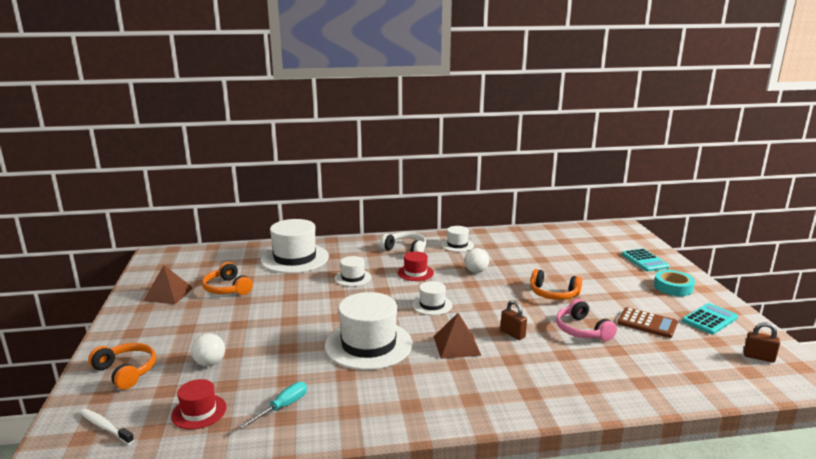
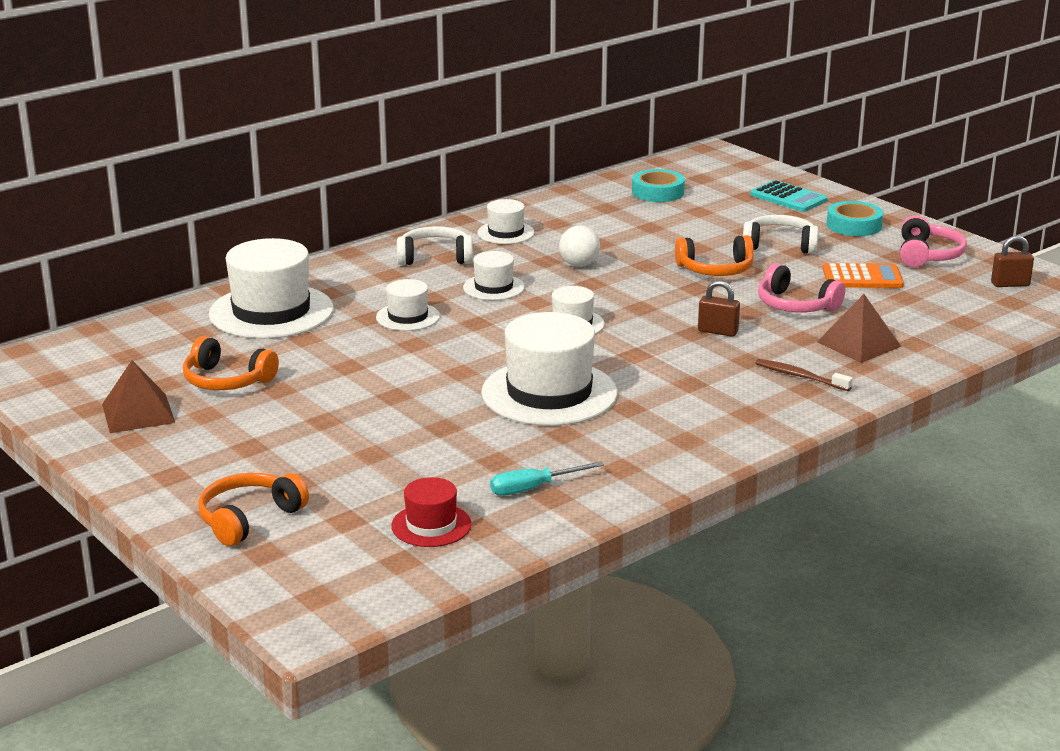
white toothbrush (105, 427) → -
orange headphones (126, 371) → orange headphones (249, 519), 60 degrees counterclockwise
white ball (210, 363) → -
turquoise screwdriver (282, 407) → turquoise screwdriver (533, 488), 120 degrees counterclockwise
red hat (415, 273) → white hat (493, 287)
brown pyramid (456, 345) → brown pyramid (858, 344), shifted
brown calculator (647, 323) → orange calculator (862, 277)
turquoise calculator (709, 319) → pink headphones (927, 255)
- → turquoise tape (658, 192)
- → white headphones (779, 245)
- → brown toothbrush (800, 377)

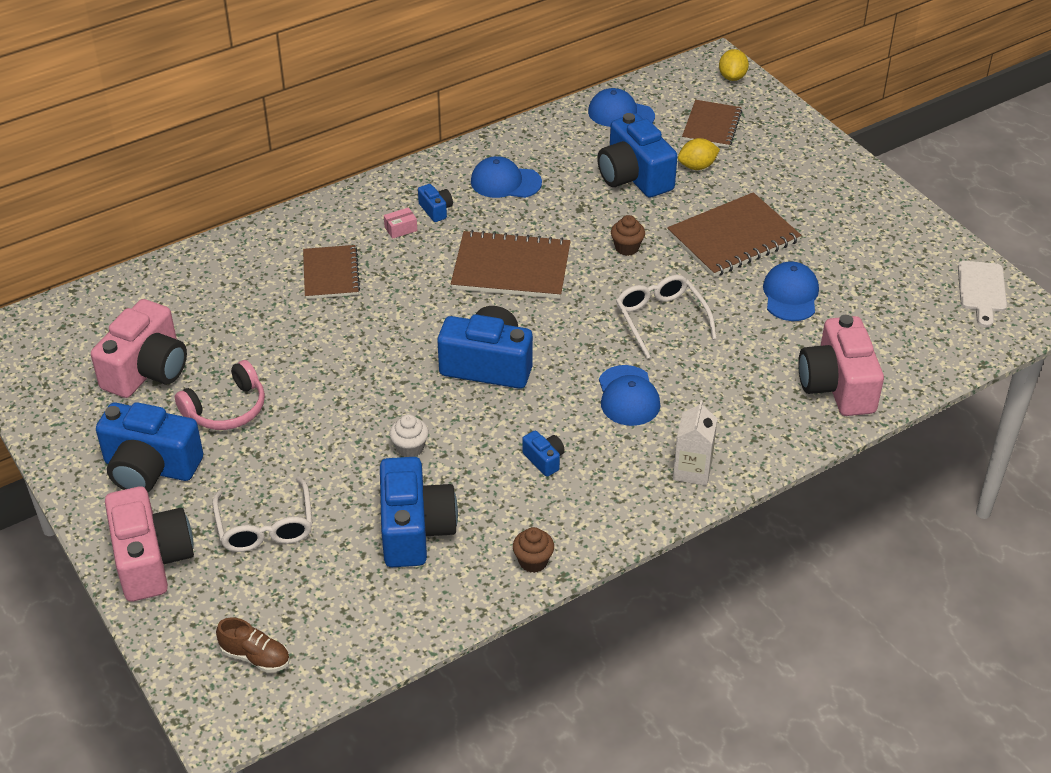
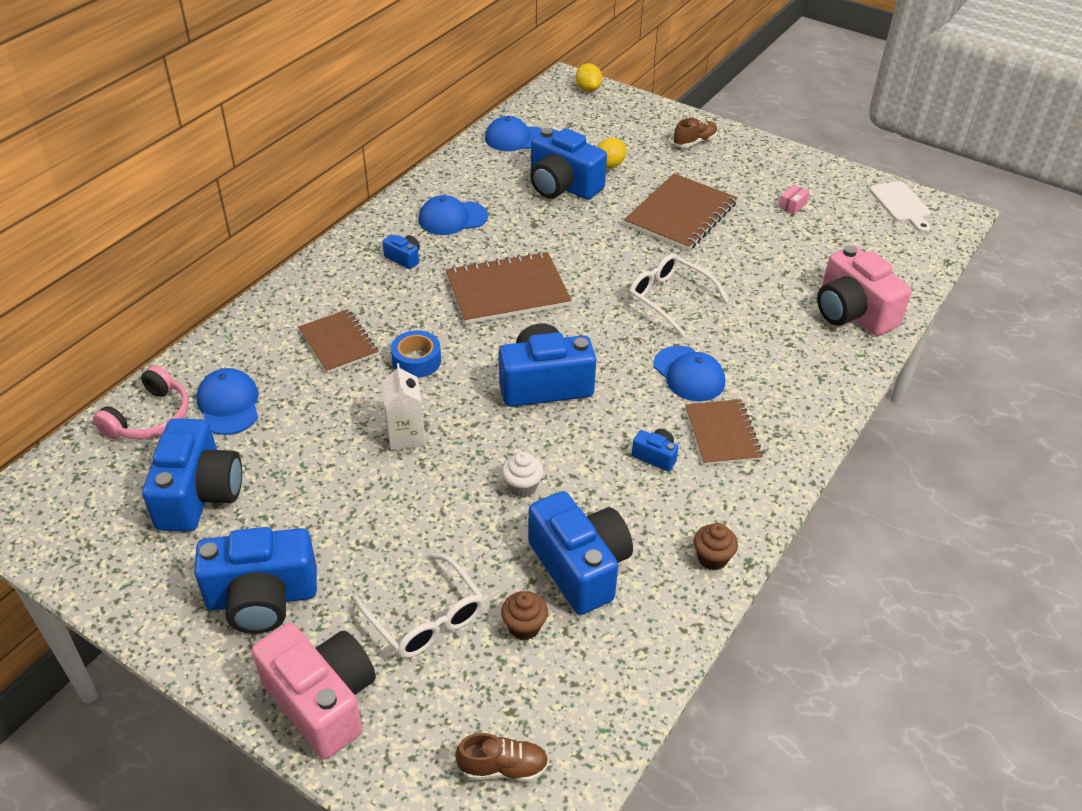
pink camera (147, 370) → blue camera (199, 494)
pink headphones (227, 409) → pink headphones (150, 418), shifted
pink box (401, 229) → pink box (792, 205), shifted
brown cupcake (627, 248) → brown cupcake (524, 627), shifted
white carton (692, 470) → white carton (406, 436), shifted
brown notebook (711, 125) → brown notebook (722, 434), shifted
blue cap (790, 295) → blue cap (229, 404), shifted
- → blue tape (416, 361)
- → brown shoe (694, 142)

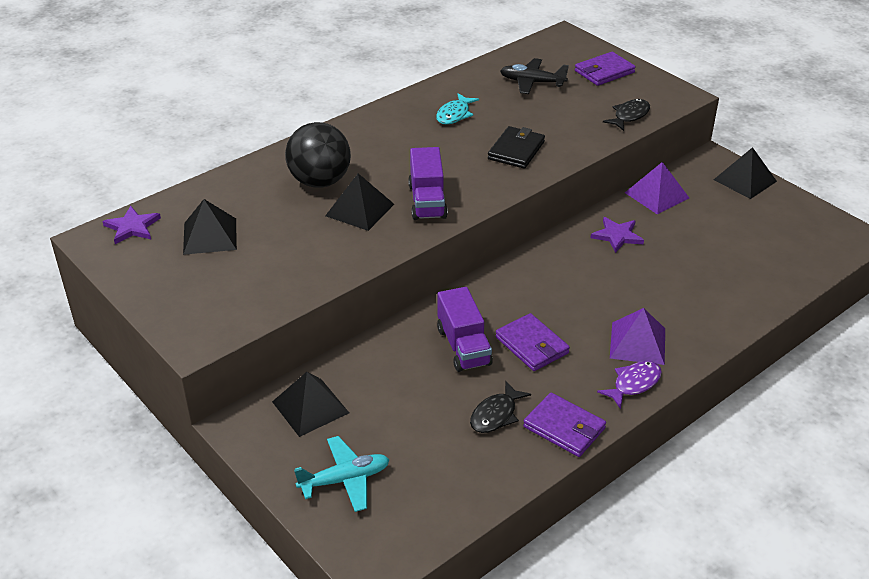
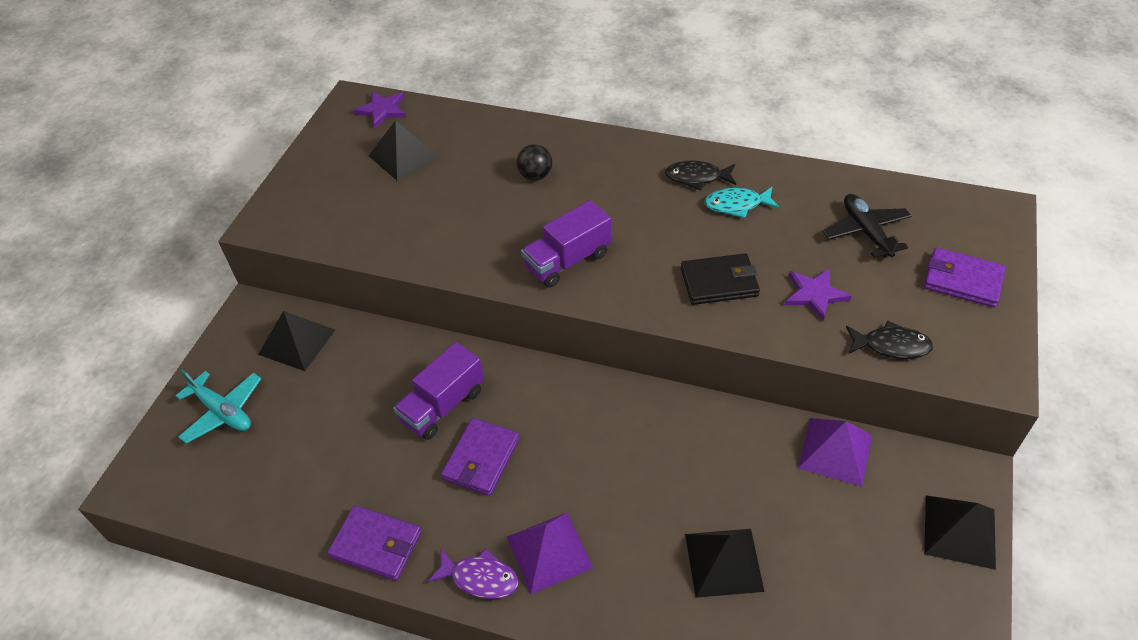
black ball (320, 181) → black ball (535, 176), x0.51
black pyramid (359, 210) → black pyramid (723, 562), shifted
black fish (496, 415) → black fish (697, 177), shifted
purple wallet (564, 428) → purple wallet (376, 545), 75 degrees counterclockwise
purple star (617, 236) → purple star (814, 294), shifted

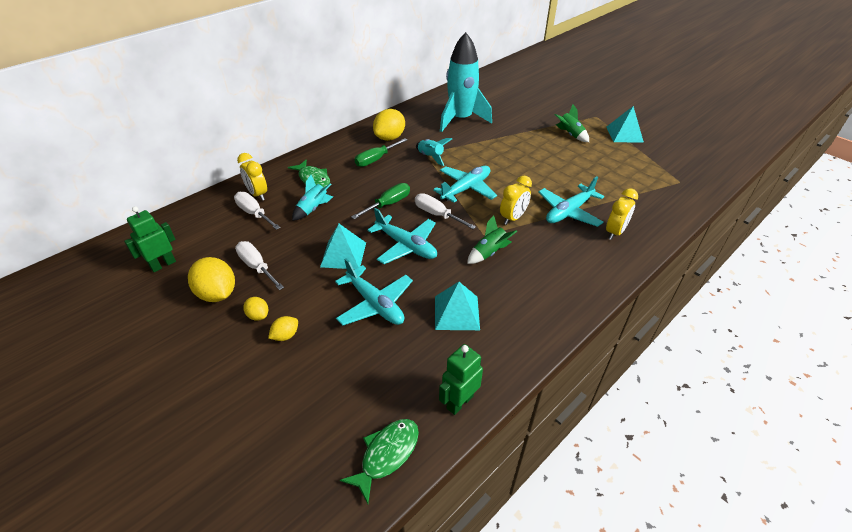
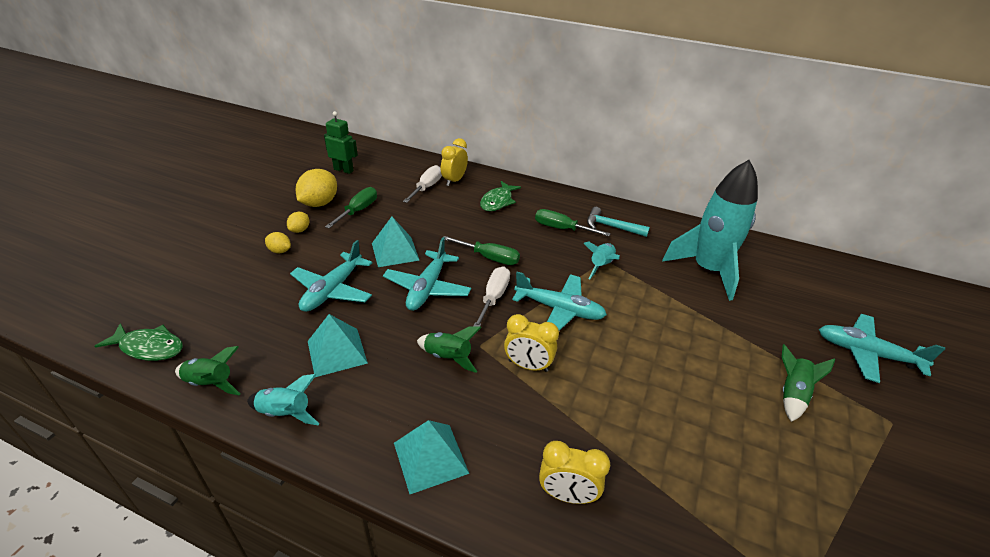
white screwdriver (257, 267) → green screwdriver (358, 211)
turquoise rocket (313, 208) → turquoise rocket (285, 413), shifted
yellow lemon (390, 138) → turquoise hammer (611, 227)
green robot (459, 402) → green rocket (211, 383)
turquoise plane (569, 212) → turquoise plane (866, 354), shifted
turquoise pyramid (624, 134) → turquoise pyramid (430, 457), shifted

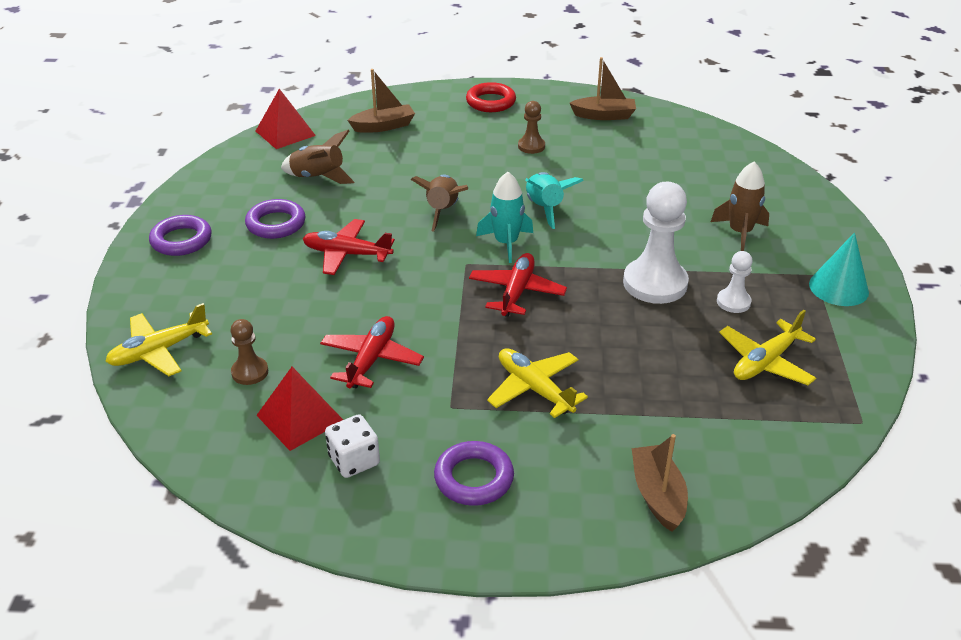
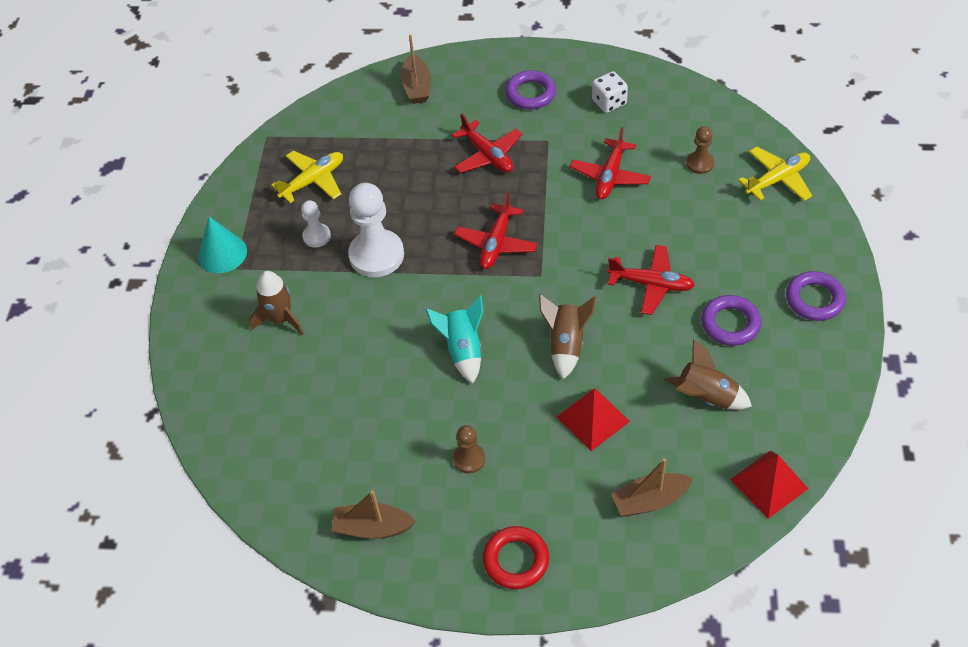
red pyramid (300, 418) → red pyramid (593, 419), shifted
turquoise rocket (506, 243) → -
yellow plane (534, 389) → red plane (487, 155)

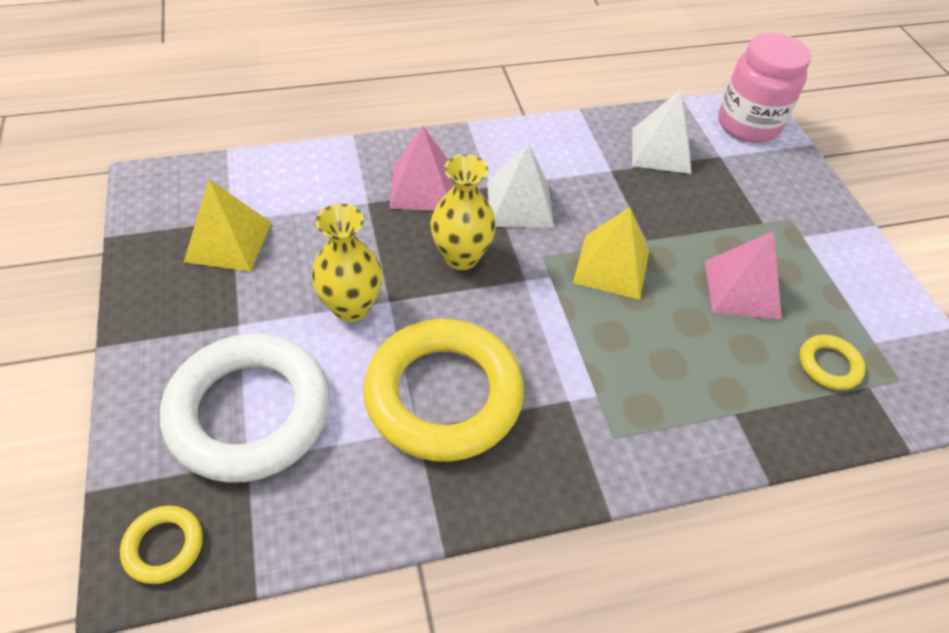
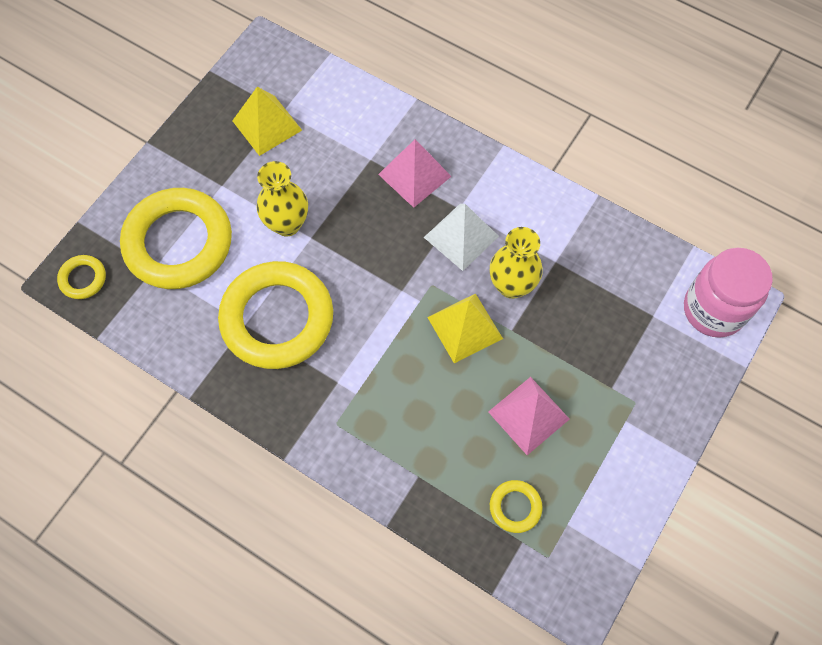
white ring (249, 412) → yellow ring (178, 243)
yellow vase (461, 257) → yellow vase (511, 285), shifted
white pyramid (661, 150) → -

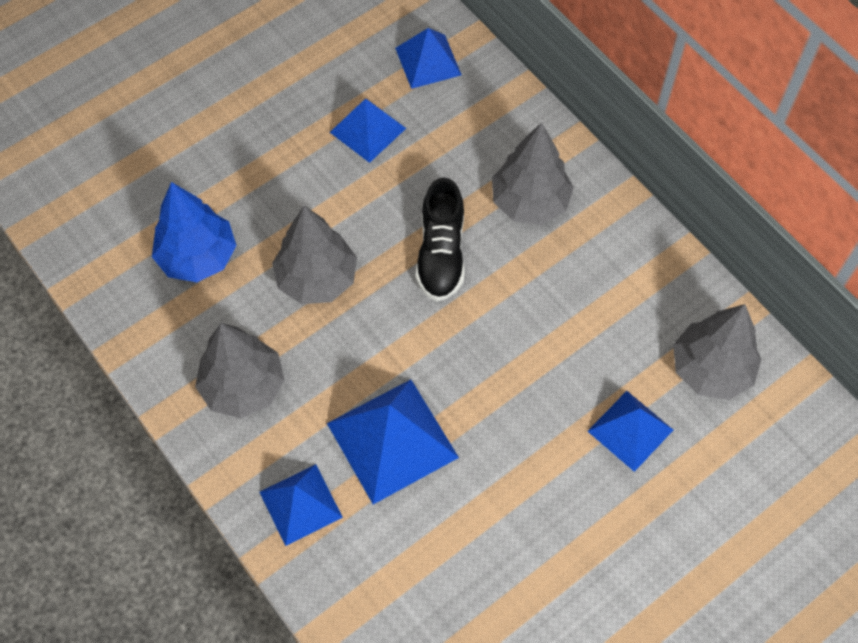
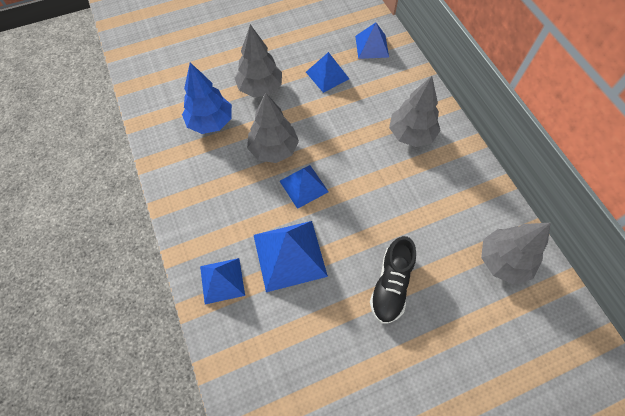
grey tree (243, 387) → grey tree (260, 88), shifted
black shoe (441, 253) → black shoe (391, 285), shifted
blue pyramid (630, 430) → blue pyramid (303, 186), shifted

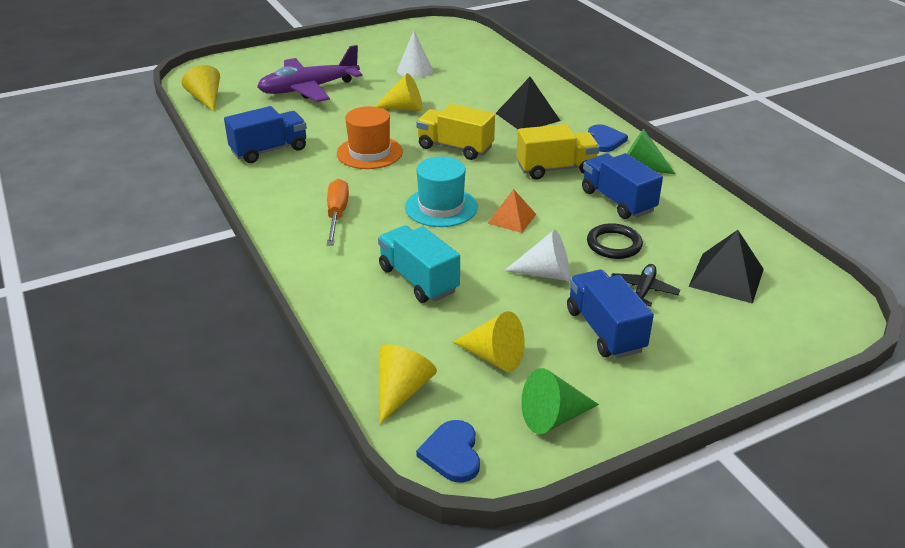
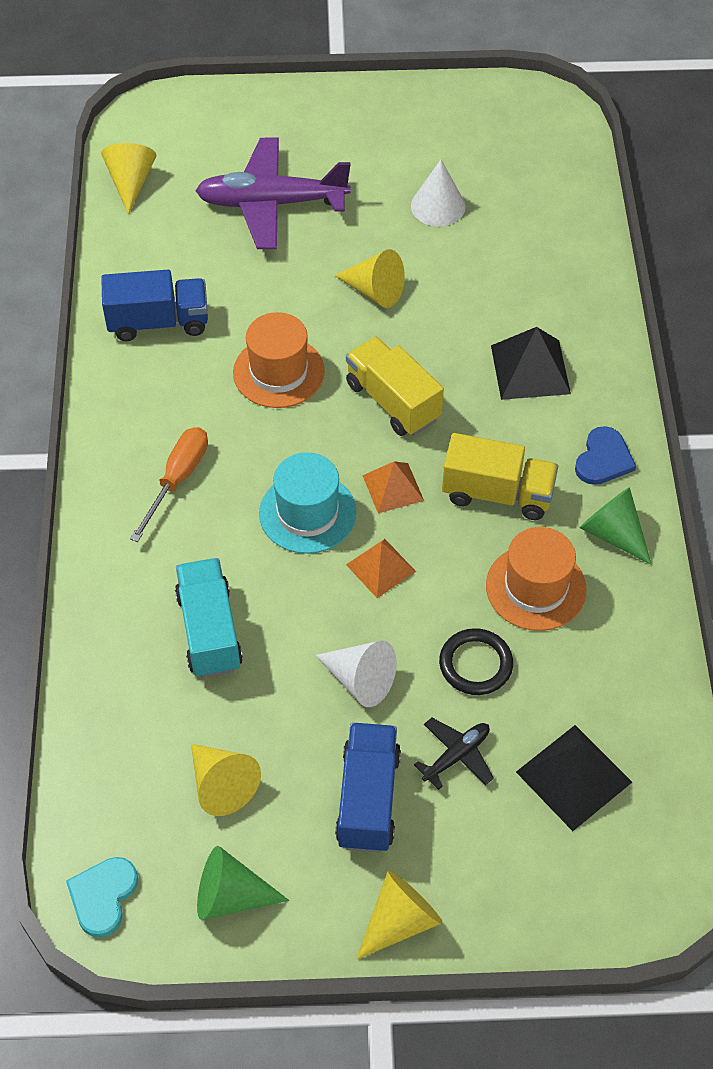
yellow cone (402, 391) → yellow cone (400, 920), shifted
blue heart (452, 453) → turquoise heart (103, 896)
blue truck (618, 201) → orange hat (536, 587)
- → orange pyramid (393, 487)

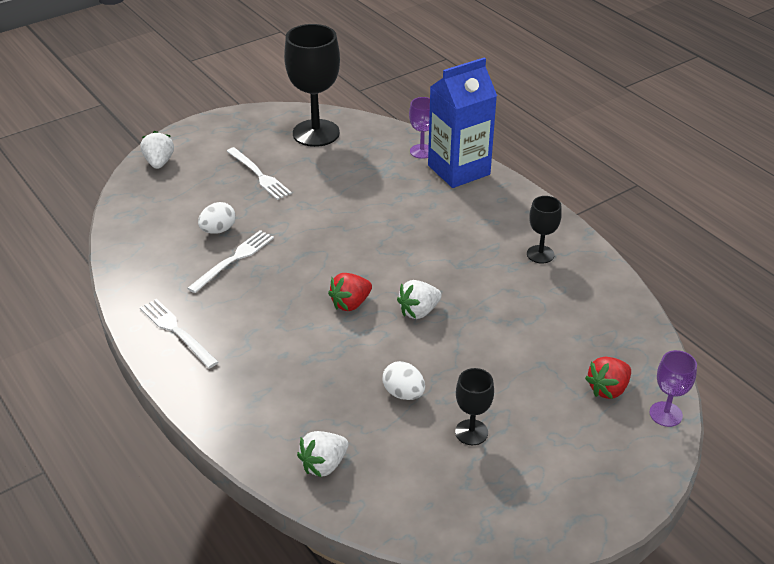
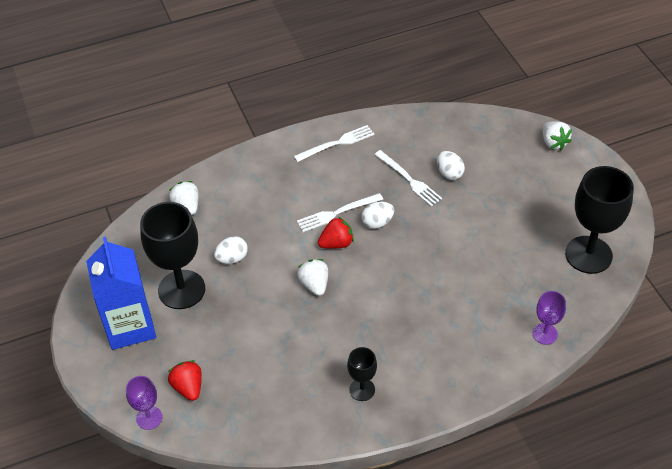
white strawberry (159, 162) → white strawberry (553, 143), 60 degrees clockwise
white fork (259, 175) → white fork (337, 213), shifted
red strawberry (350, 304) → red strawberry (336, 243), 90 degrees clockwise
blue carton (458, 170) → blue carton (130, 326), shifted
black goblet (471, 432) → black goblet (181, 289), x1.98
- → white egg (377, 223)

